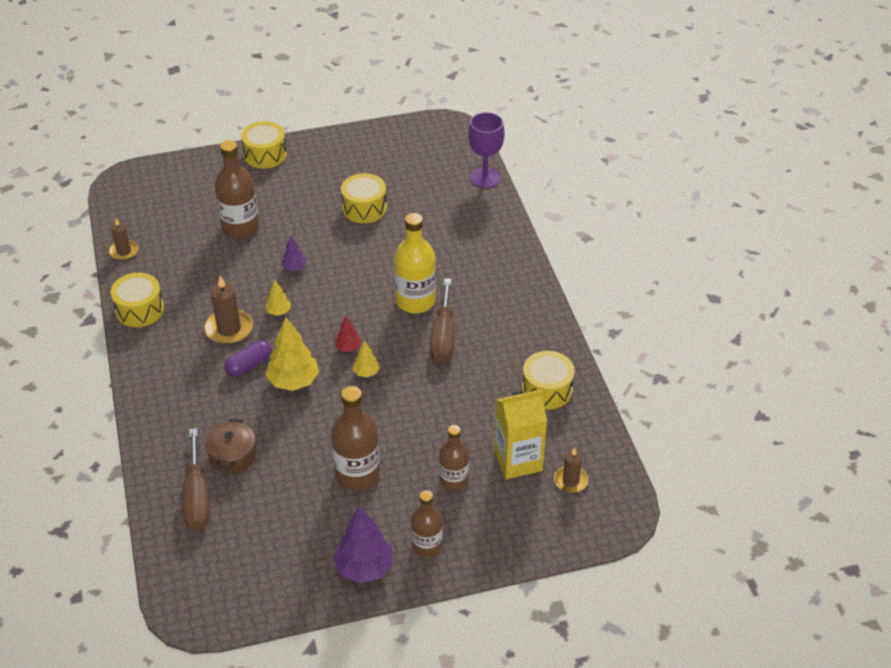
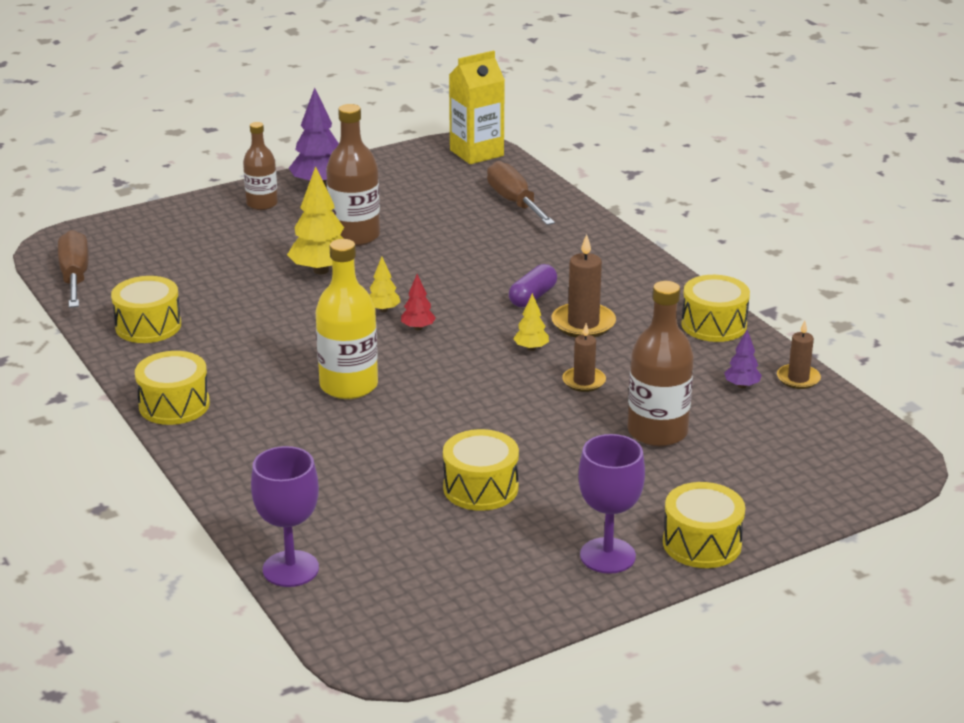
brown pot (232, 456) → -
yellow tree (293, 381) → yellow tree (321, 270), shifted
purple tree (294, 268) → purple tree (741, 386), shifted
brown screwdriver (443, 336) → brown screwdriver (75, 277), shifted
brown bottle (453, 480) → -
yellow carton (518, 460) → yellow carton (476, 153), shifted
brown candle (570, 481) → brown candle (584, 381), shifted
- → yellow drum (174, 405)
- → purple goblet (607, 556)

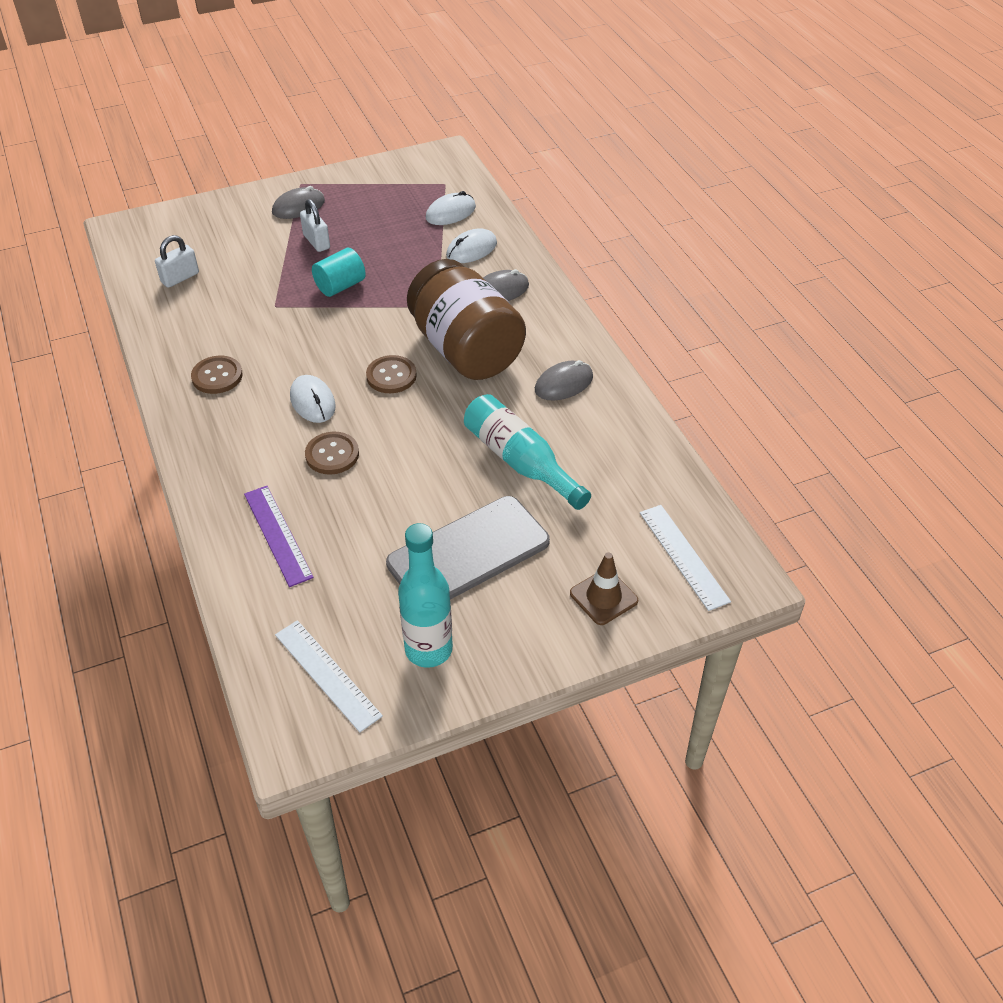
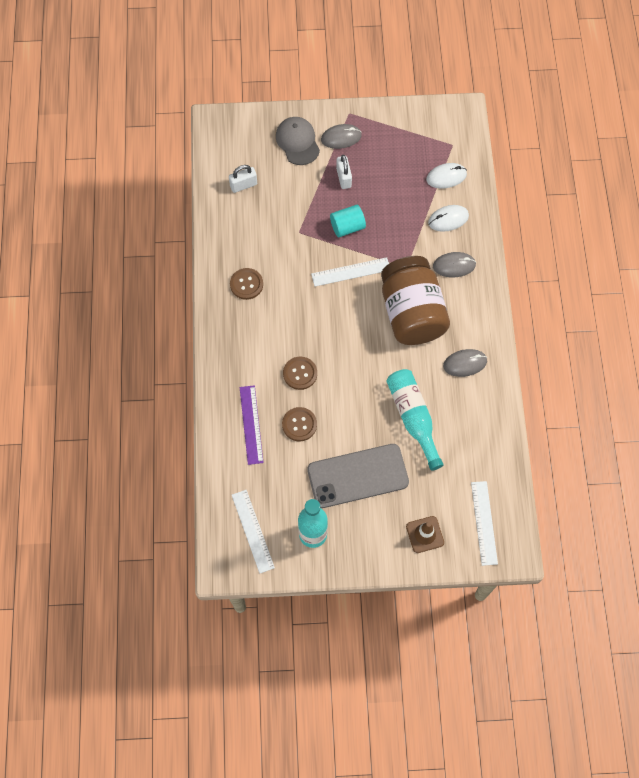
white mouse (312, 401) → -
brown button (391, 376) → brown button (299, 424), shifted
- → grey cap (297, 142)
- → white ruler (351, 272)

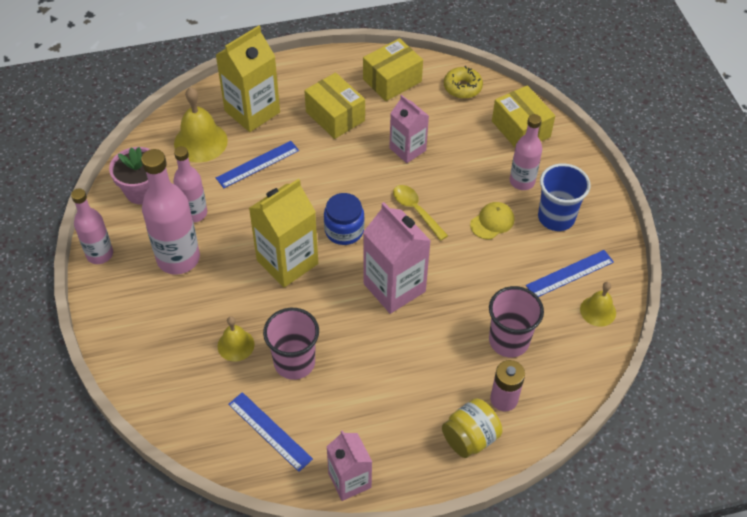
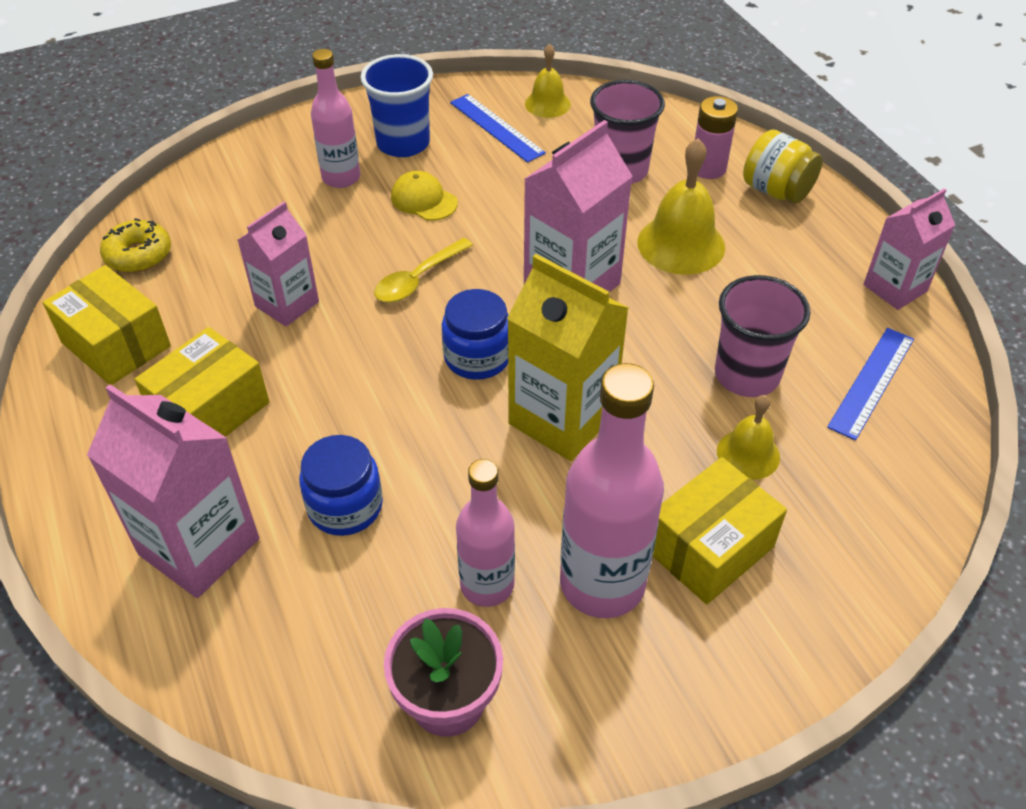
pink bottle (100, 254) → -
yellow bell (200, 142) → yellow bell (681, 244), shifted
yellow carton (252, 111) → pink carton (199, 547)
blue ruler (258, 164) → blue jar (345, 506)
yellow box (521, 129) → yellow box (709, 548), shifted

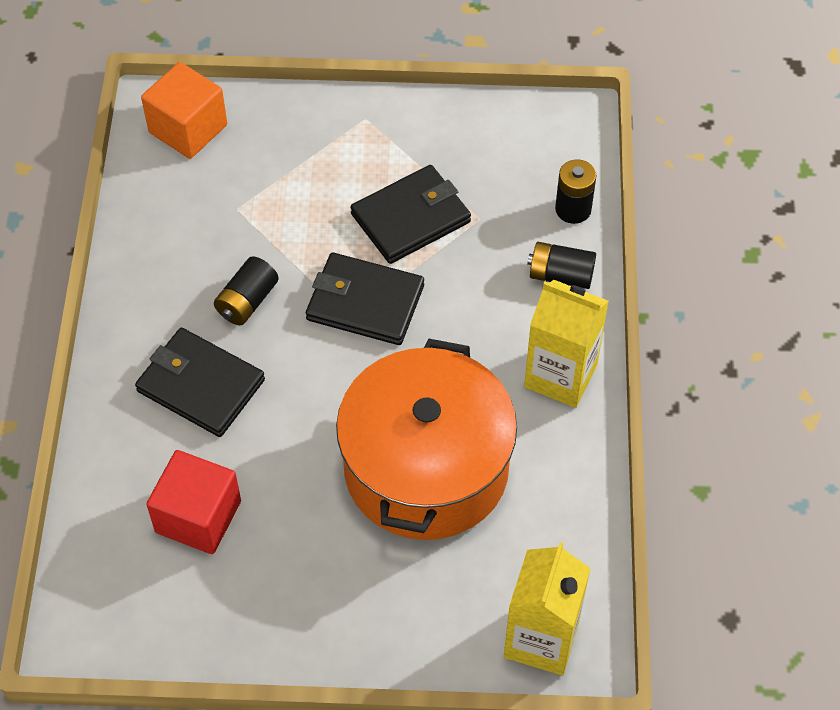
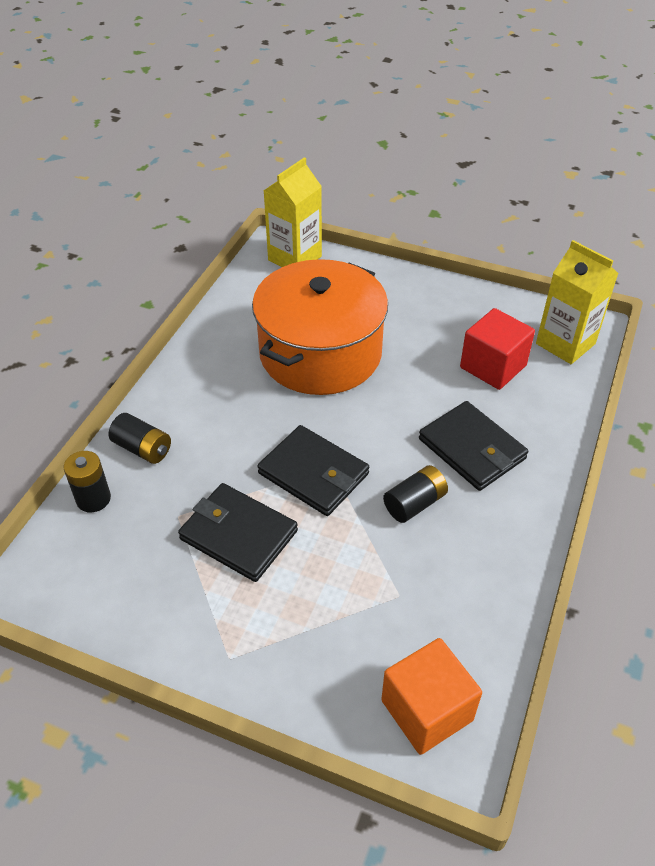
black wallet (411, 218) → black wallet (238, 535), 45 degrees clockwise
yellow carton (560, 376) → yellow carton (565, 344), shifted

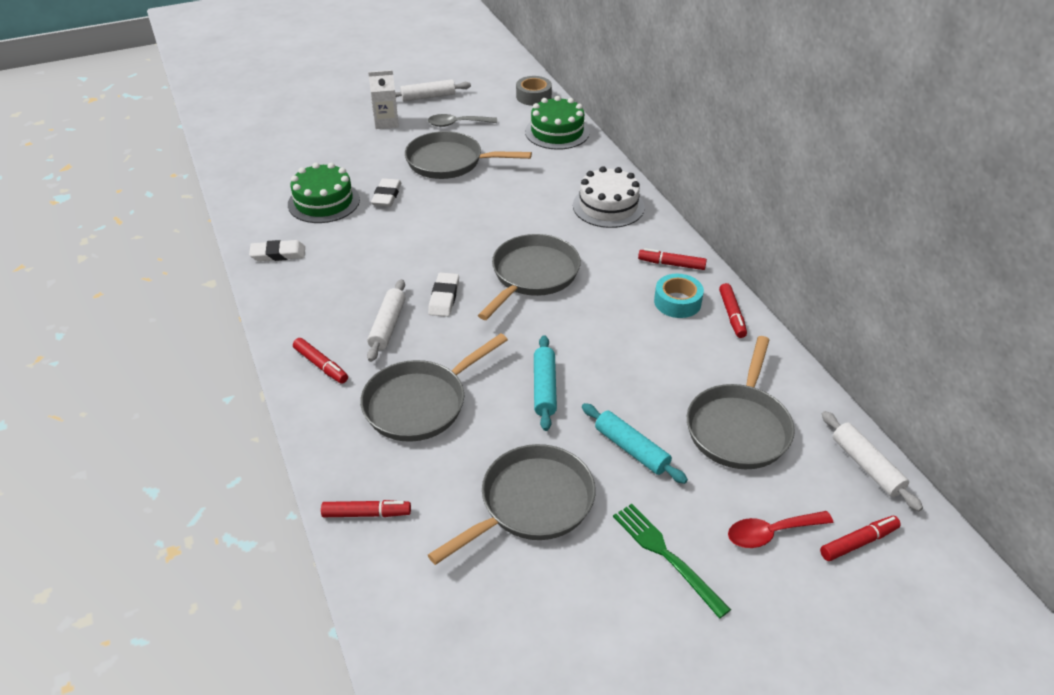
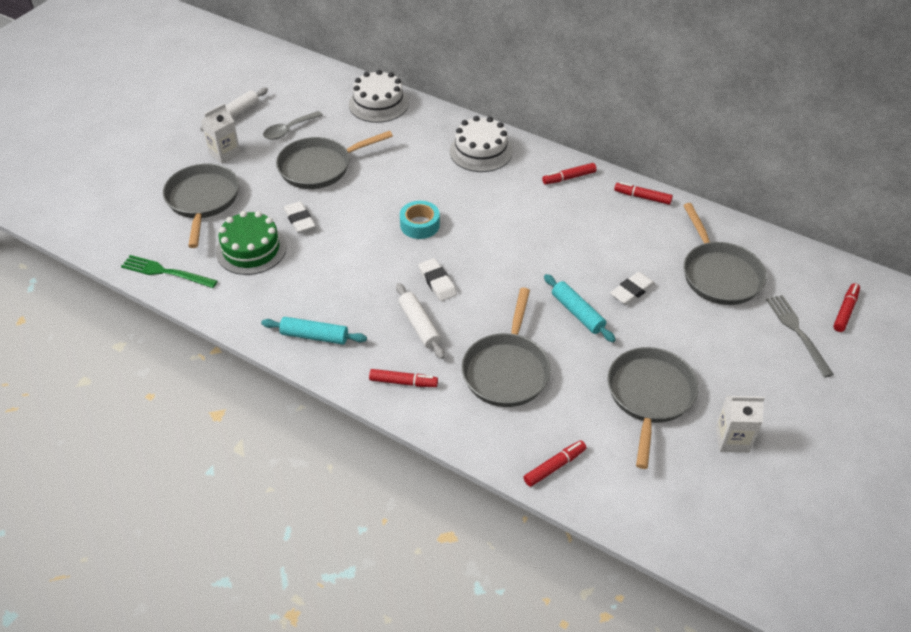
white eraser (278, 254) → white eraser (632, 291), shifted
grey pan (532, 276) → grey pan (202, 201), shifted
grey tape (533, 96) → -
green cake (557, 132) → white cake (378, 104)
turquoise rolling pin (631, 449) → turquoise rolling pin (314, 336), shifted
green fork (666, 556) → green fork (166, 272), shifted
turquoise tape (677, 302) → turquoise tape (420, 225), shifted
red marker (732, 315) → red marker (642, 197), 150 degrees clockwise
red spoon (771, 533) → grey fork (798, 332)
white rolling pin (866, 466) → -
- → white carton (732, 439)

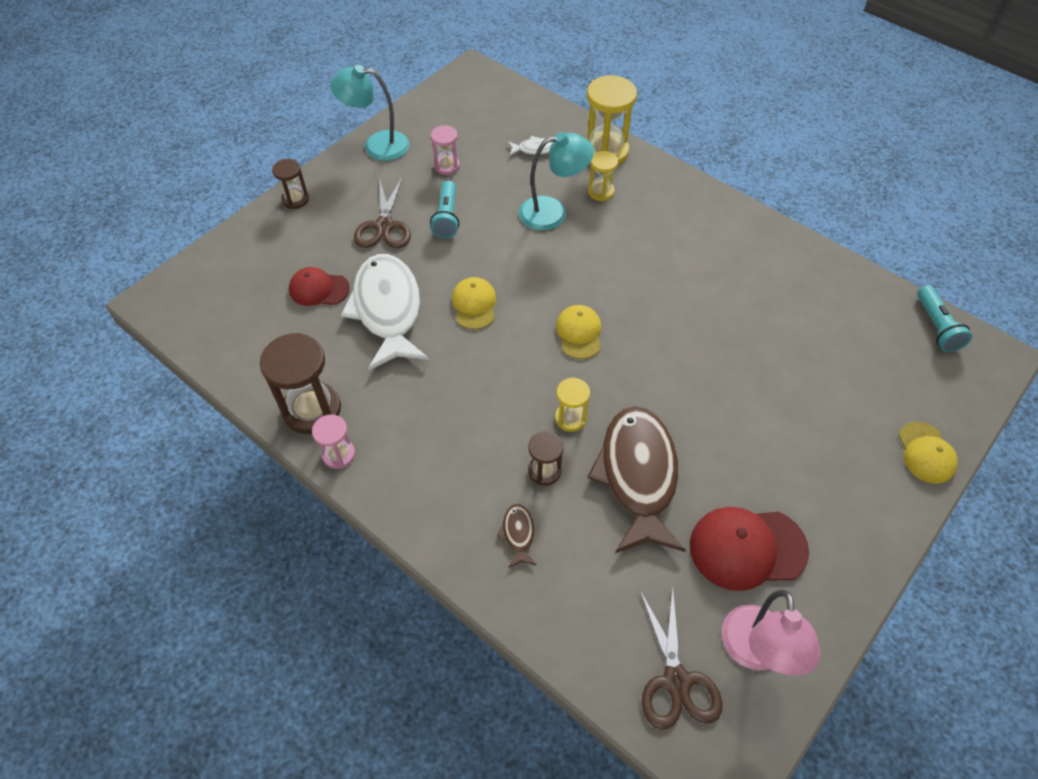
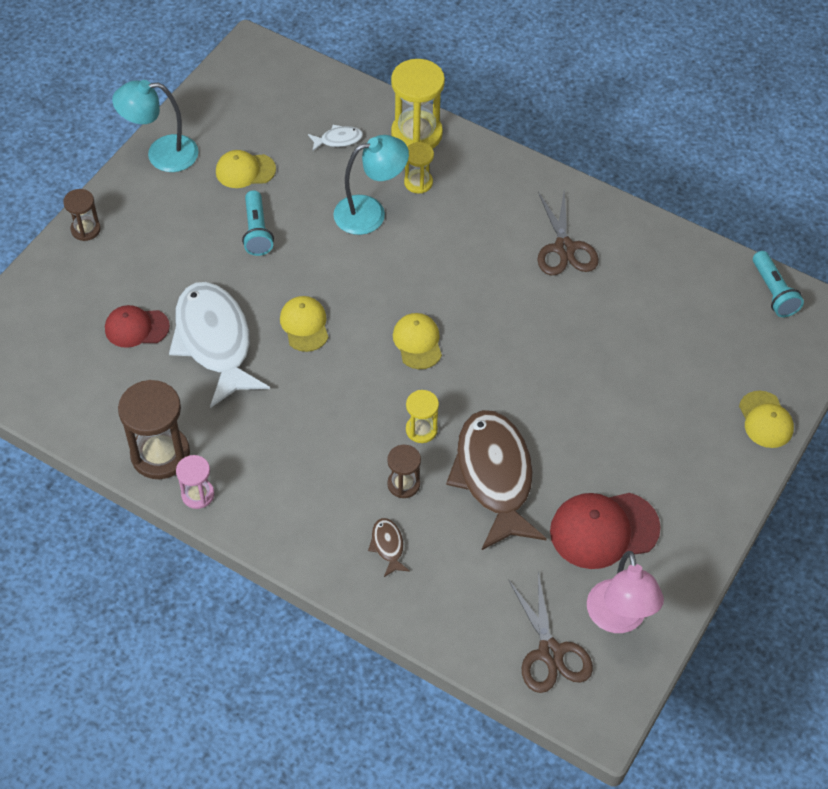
brown scissors (384, 226) → brown scissors (564, 248), shifted
pink hourglass (447, 166) → yellow cap (245, 171)

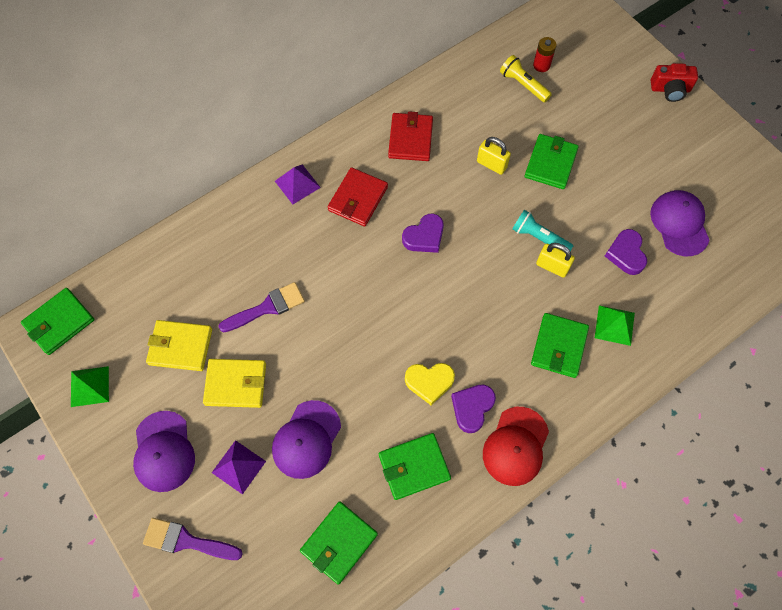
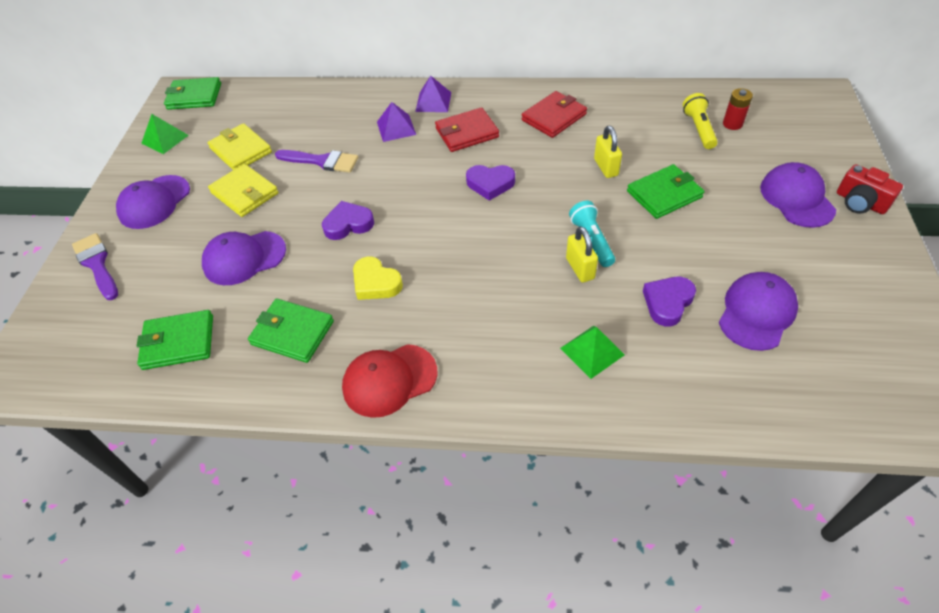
purple pyramid (238, 467) → purple pyramid (396, 128), shifted
purple heart (472, 408) → purple heart (348, 224), shifted
green wallet (559, 346) → -
- → purple cap (796, 198)

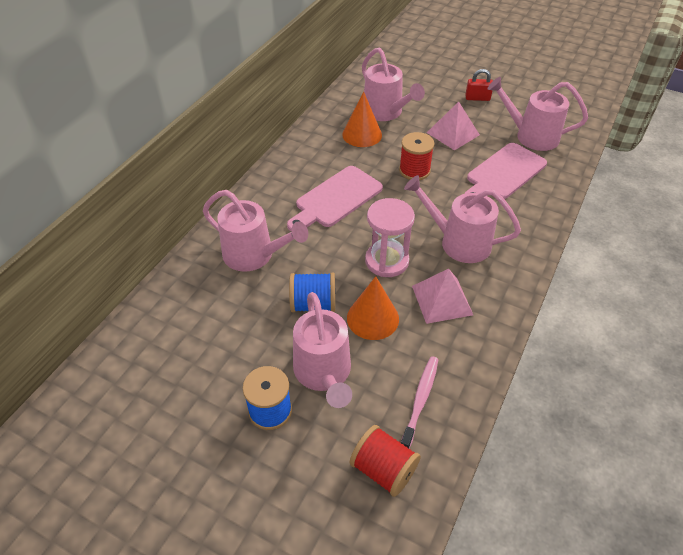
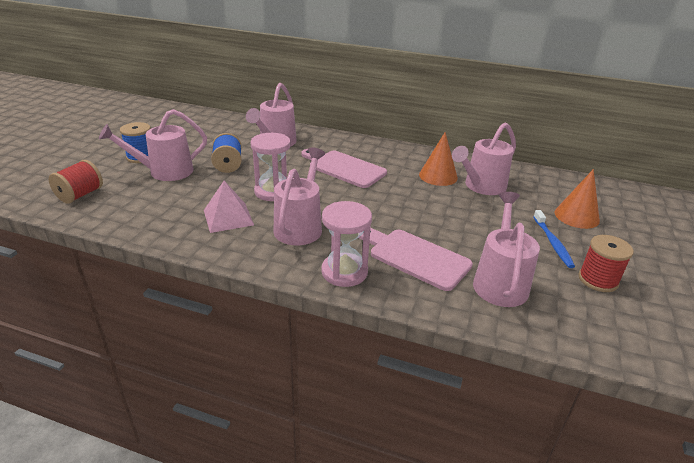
orange cone (373, 318) → orange cone (576, 216), shifted
red spool (414, 170) → red spool (598, 280), shifted
pink toothbrush (420, 400) → -
pink pyramid (453, 133) → -
red padlock (477, 98) → blue toothbrush (552, 243)
- → pink hourglass (344, 272)

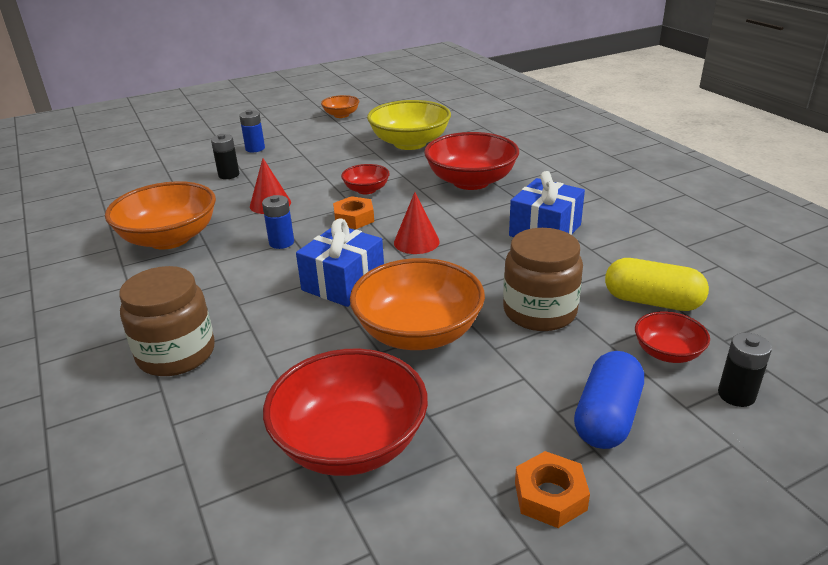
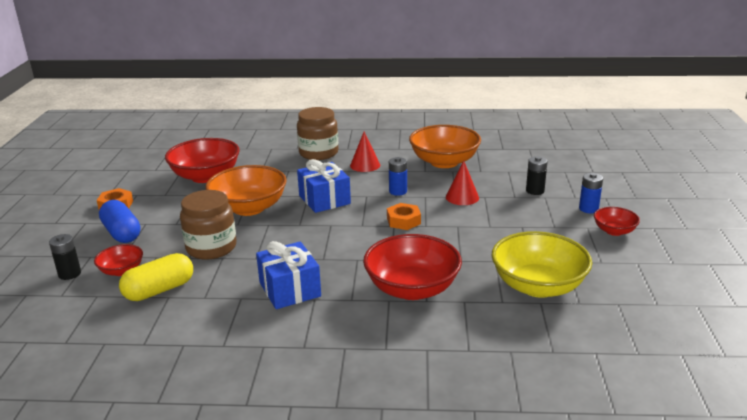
orange bowl (341, 115) → -
red bowl (366, 190) → red bowl (614, 231), shifted
red cone (416, 242) → red cone (365, 165), shifted

